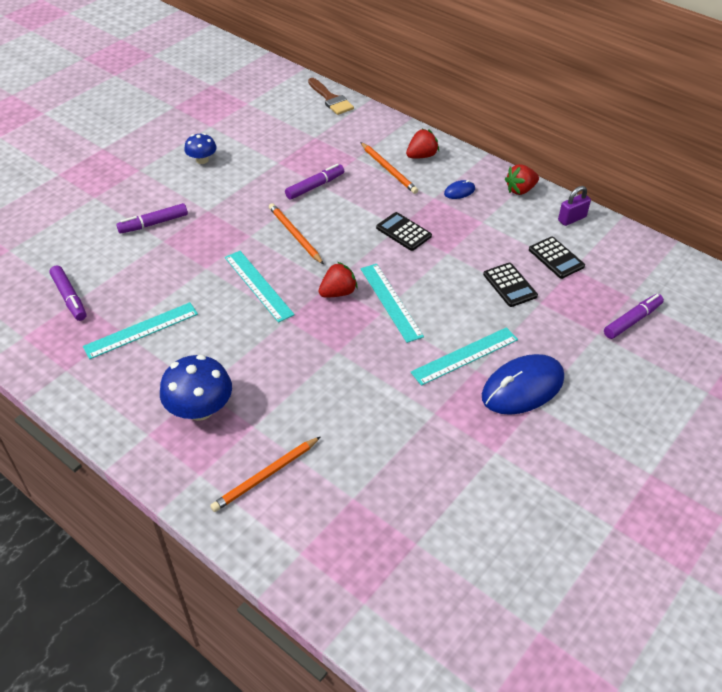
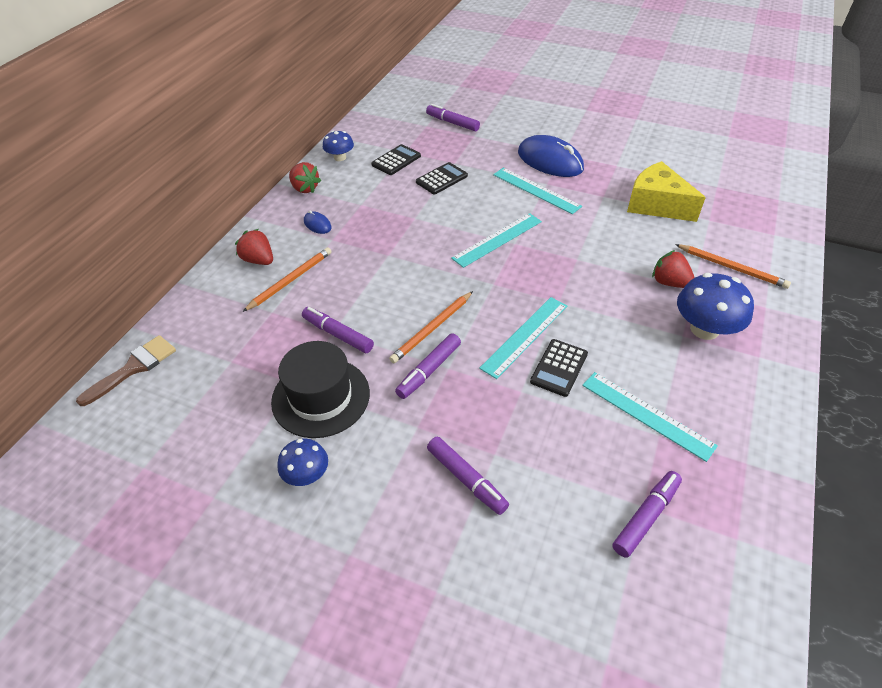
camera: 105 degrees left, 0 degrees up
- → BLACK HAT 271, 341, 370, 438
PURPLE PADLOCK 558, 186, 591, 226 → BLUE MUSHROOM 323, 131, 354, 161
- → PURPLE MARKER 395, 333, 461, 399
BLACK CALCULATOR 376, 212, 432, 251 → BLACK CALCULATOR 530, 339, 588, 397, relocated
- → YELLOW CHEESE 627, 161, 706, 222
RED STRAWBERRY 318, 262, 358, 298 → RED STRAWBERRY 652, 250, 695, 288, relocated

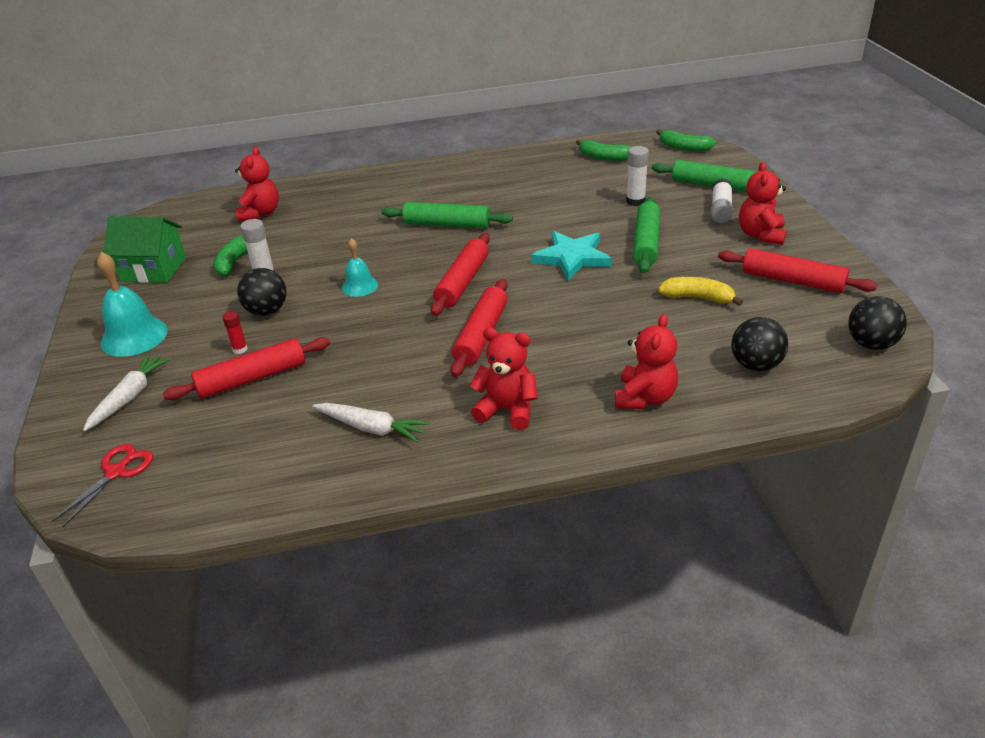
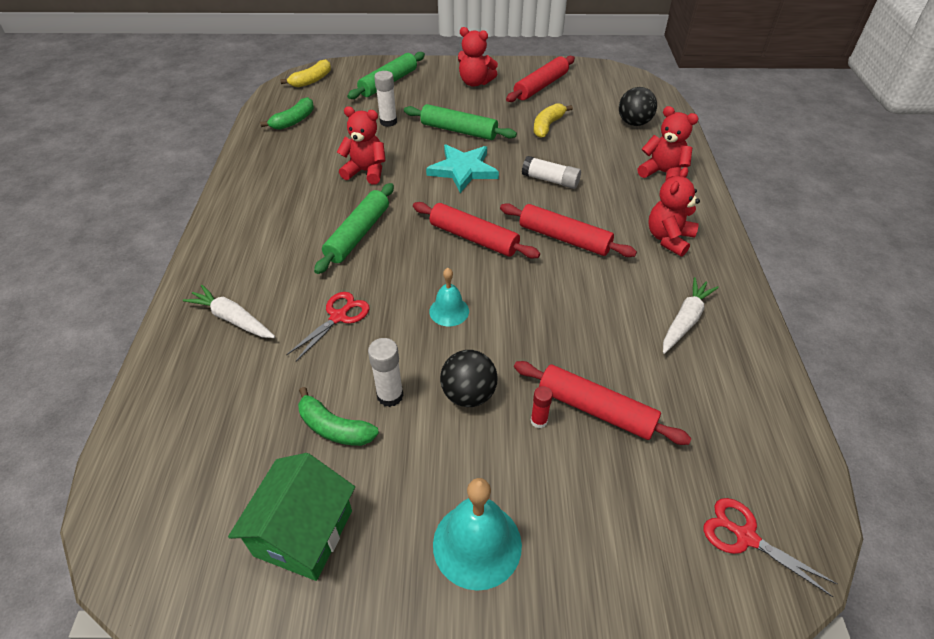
camera: 80 degrees left, 10 degrees up
WHITE CARROT 83, 354, 171, 431 → WHITE CARROT 183, 285, 275, 338, relocated
GREEN BANANA 656, 129, 716, 152 → YELLOW BANANA 280, 59, 331, 87
- → RED SCISSORS 286, 292, 370, 361
RED TEDDY BEAR 235, 147, 279, 222 → RED TEDDY BEAR 337, 106, 386, 185, relocated
RED ROLLING PIN 163, 337, 330, 400 → RED ROLLING PIN 514, 361, 692, 445, 45 degrees counterclockwise
WHITE GLUE STICK 711, 179, 733, 223 → WHITE GLUE STICK 522, 156, 581, 189, relocated
BLACK BALL 848, 296, 907, 350 → -

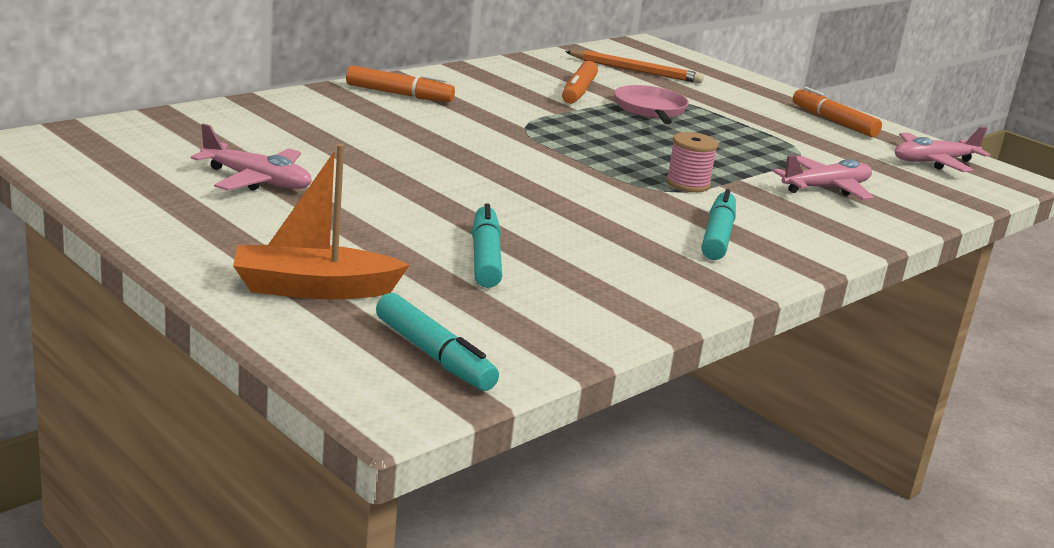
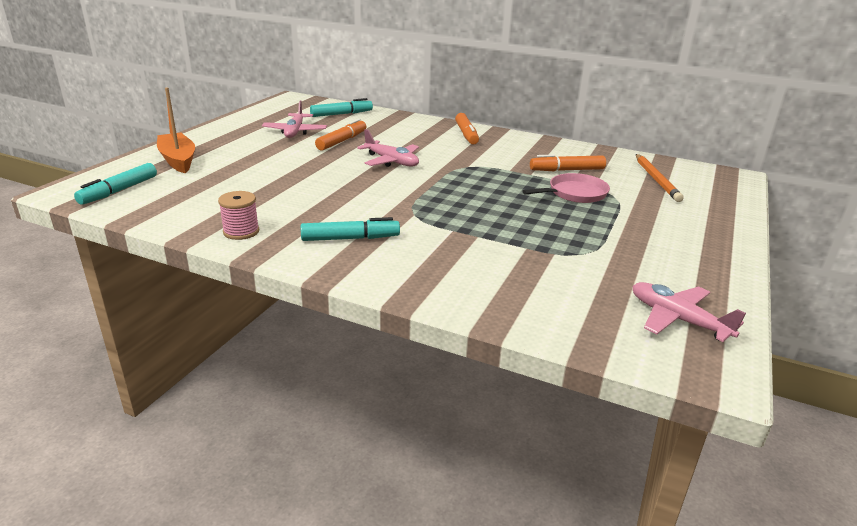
camera: 70 degrees right, 5 degrees up
PINK SPOOL 666, 132, 718, 192 → PINK SPOOL 218, 191, 260, 240, relocated
TURQUOISE MARKER 472, 203, 502, 288 → TURQUOISE MARKER 310, 98, 373, 117, relocated
ORANGE MARKER 793, 87, 882, 137 → ORANGE MARKER 315, 119, 366, 151, relocated
PINK PLANE 773, 155, 874, 200 → PINK PLANE 357, 129, 419, 167, relocated

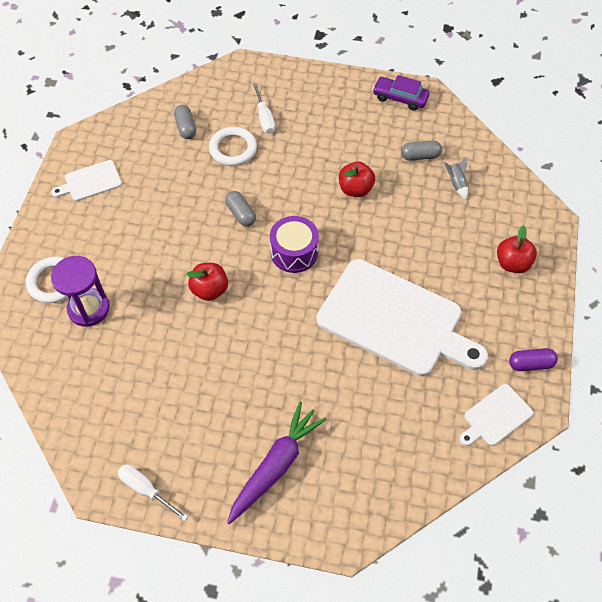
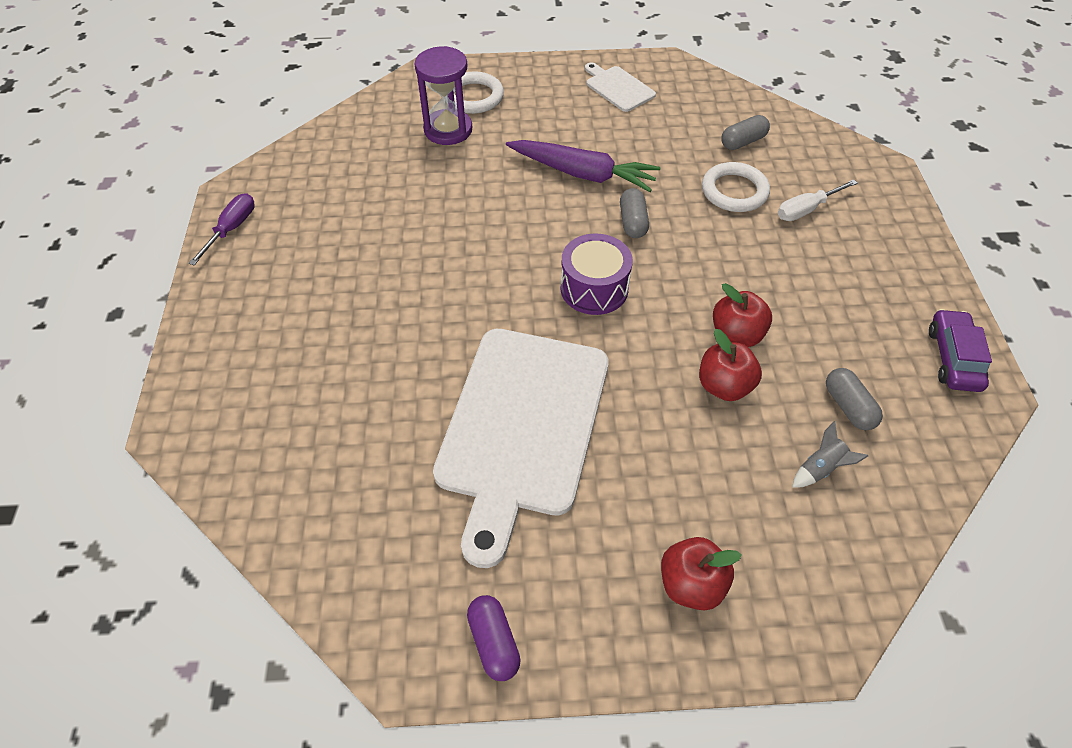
camera: 75 degrees right, 5 degrees down
WHITE SCREWDRIVER 118, 465, 188, 521 → PURPLE SCREWDRIVER 189, 193, 255, 265
PURPLE CARROT 227, 402, 327, 524 → PURPLE CARROT 506, 140, 660, 192, relocated
GREY CAPSULE 225, 191, 256, 227 → GREY CAPSULE 620, 188, 649, 238, 45 degrees counterclockwise
RED APPLE 187, 263, 228, 301 → RED APPLE 699, 329, 762, 401, relocated
WHITE CUTTING BOARD 459, 384, 533, 446 → -

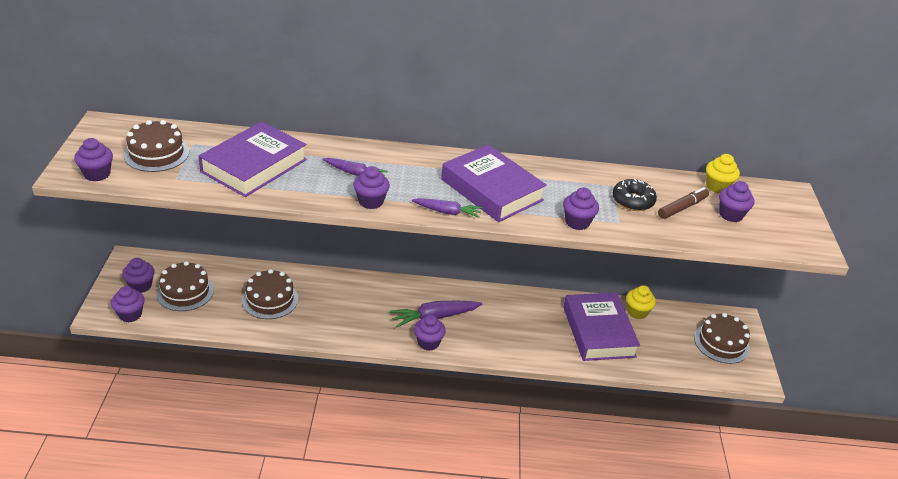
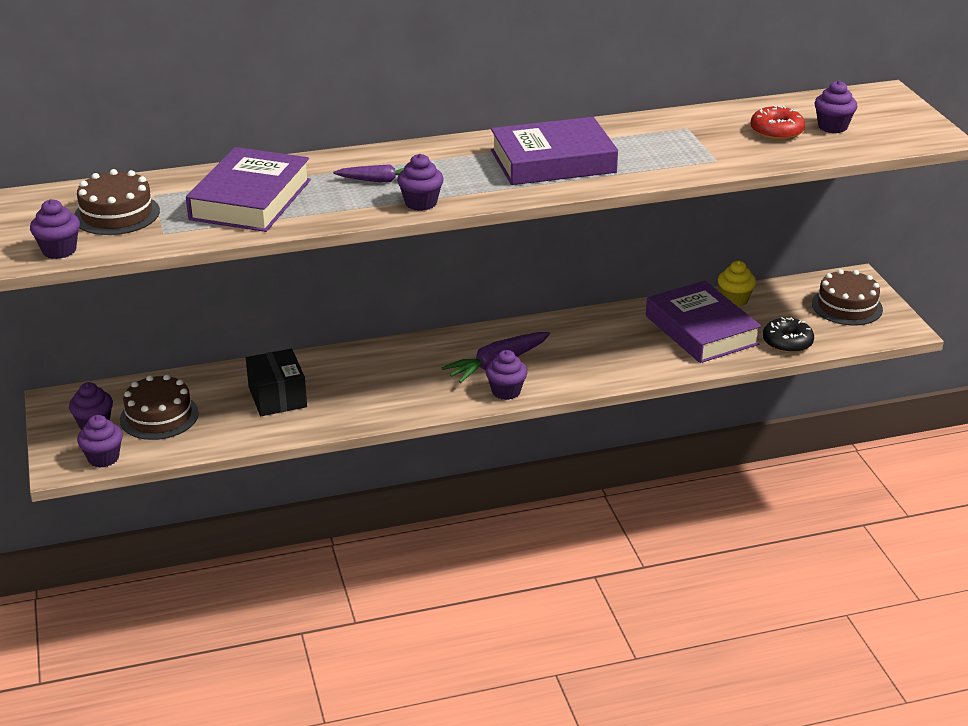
camera: 15 degrees left, 5 degrees down
BROWN CAKE 242, 269, 298, 319 → BLACK BOX 246, 349, 307, 416
PURPLE BOOK 441, 145, 547, 222 → PURPLE BOOK 491, 117, 618, 185, 45 degrees counterclockwise
BROWN MARKER 658, 187, 709, 219 → RED DONUT 750, 105, 805, 140
BLACK DONUT 612, 179, 657, 211 → BLACK DONUT 763, 317, 814, 353, relocated
PURPLE CARROT 412, 198, 482, 218 → -
PURPLE CUPCAKE 563, 187, 599, 230 → -
YELLOW CUPCAKE 706, 154, 740, 193 → -

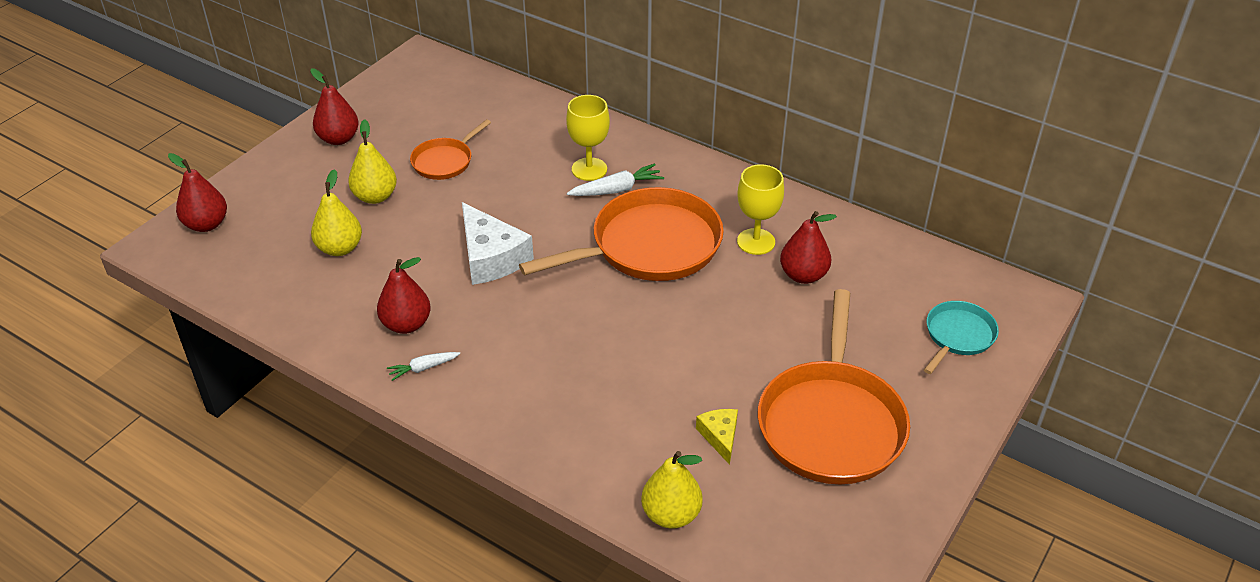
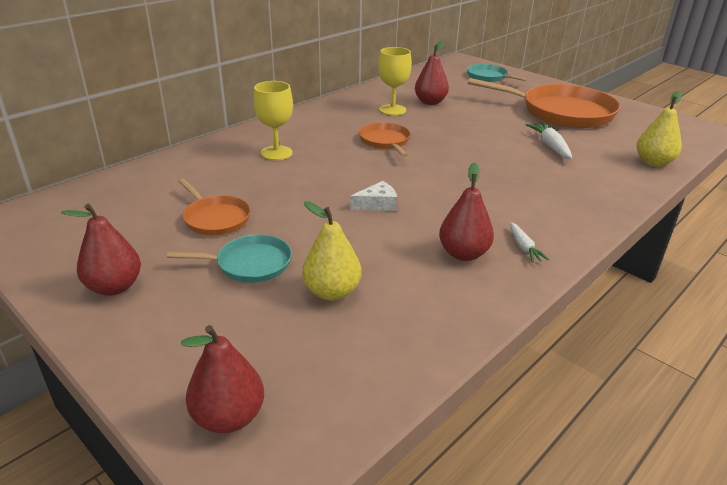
camera: 80 degrees left, 10 degrees down
YELLOW PEAR 348, 119, 397, 204 → TURQUOISE PAN 167, 235, 292, 283
WHITE CHEESE 462, 202, 534, 285 → WHITE CHEESE 350, 181, 397, 211, x0.54
ORANGE PAN 519, 187, 724, 281 → ORANGE PAN 359, 122, 411, 157, x0.51
WHITE CARROT 567, 164, 664, 196 → WHITE CARROT 525, 123, 572, 159, relocated
YELLOW CHEESE 696, 409, 738, 465 → -

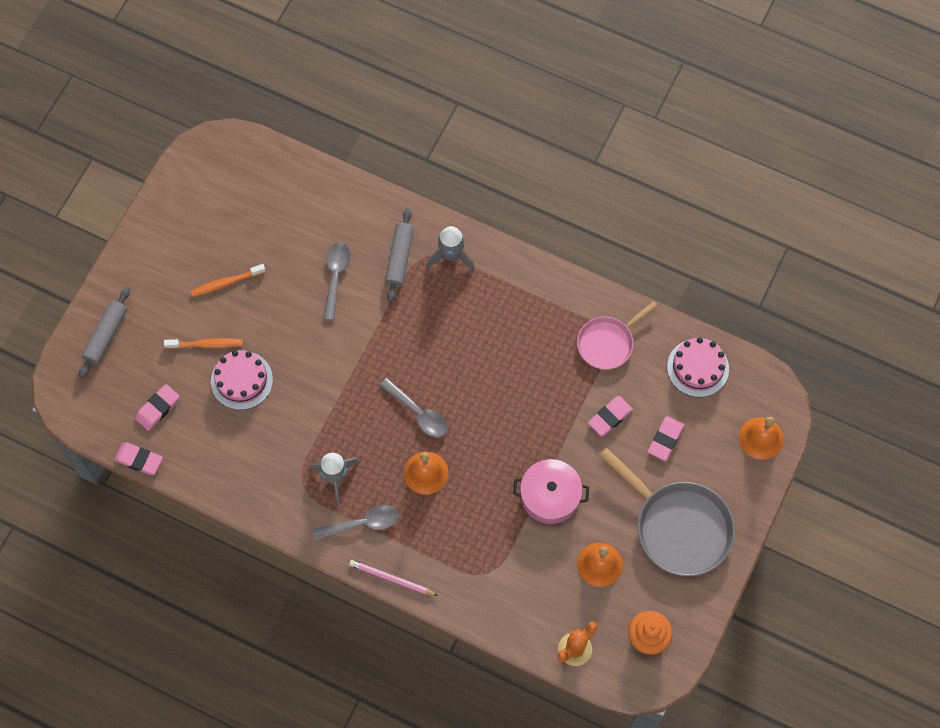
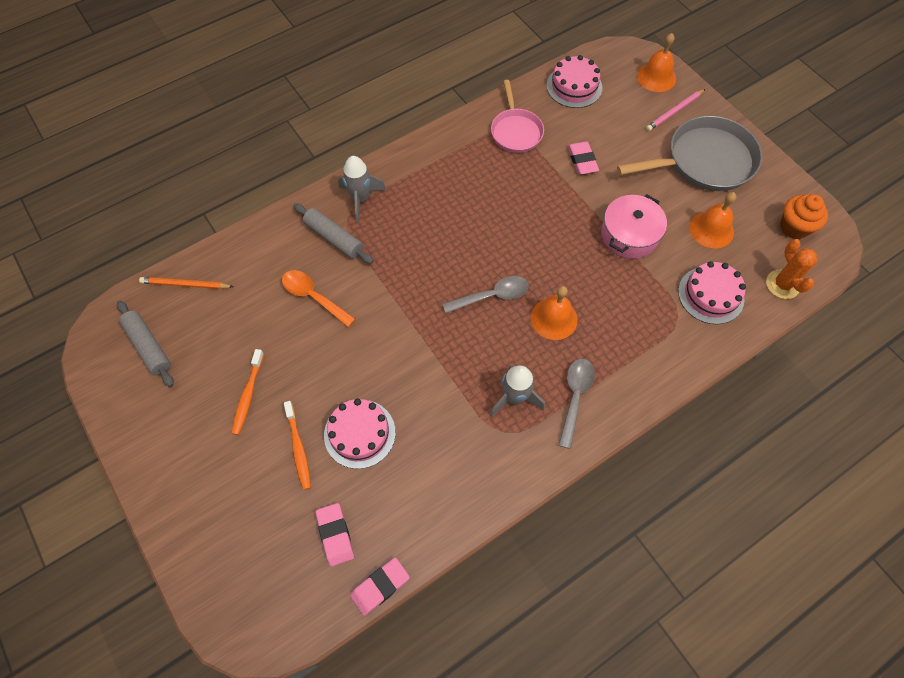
camera: 60 degrees left, 5 degrees down
GREY ROLLING PIN 79, 287, 130, 379 → GREY ROLLING PIN 117, 301, 174, 387, relocated
- → ORANGE PENCIL 139, 277, 233, 289
GREY SPOON 324, 242, 350, 320 → ORANGE SPOON 282, 270, 355, 327
ORANGE TOOTHBRUSH 164, 338, 243, 349 → ORANGE TOOTHBRUSH 284, 401, 311, 490, 135 degrees clockwise
PINK PENCIL 349, 560, 438, 596 → PINK PENCIL 646, 89, 705, 131, relocated
- → PINK CAKE 678, 261, 746, 324
PINK ERASER 648, 416, 684, 461 → -

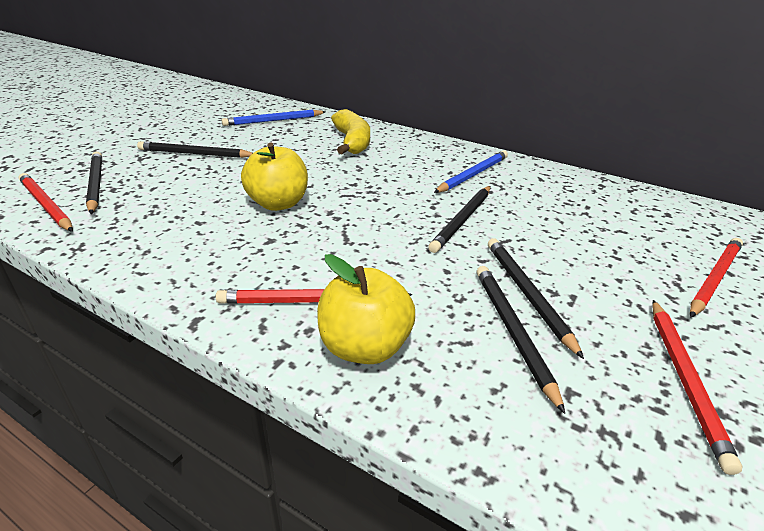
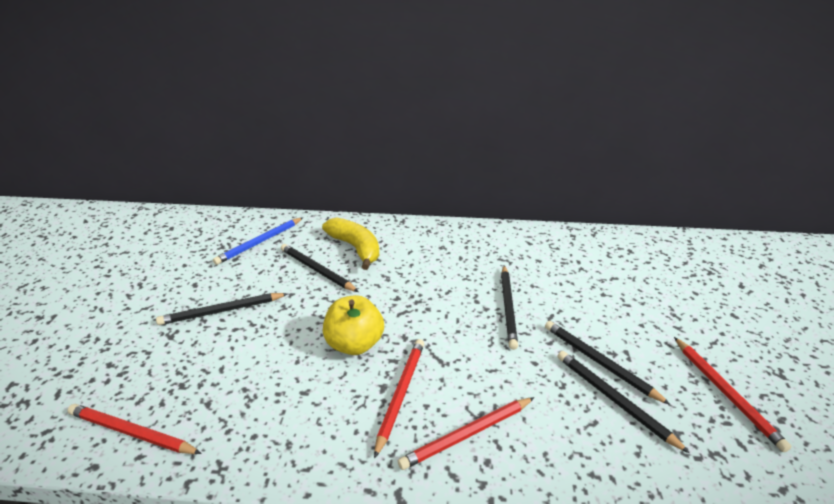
camera: 25 degrees left, 0 degrees up
BLACK PENCIL 86, 152, 102, 214 → BLACK PENCIL 281, 244, 358, 292, relocated
RED PENCIL 690, 238, 743, 318 → RED PENCIL 374, 339, 424, 459, relocated
YELLOW APPLE 317, 254, 415, 364 → -
BLUE PENCIL 434, 150, 508, 193 → -

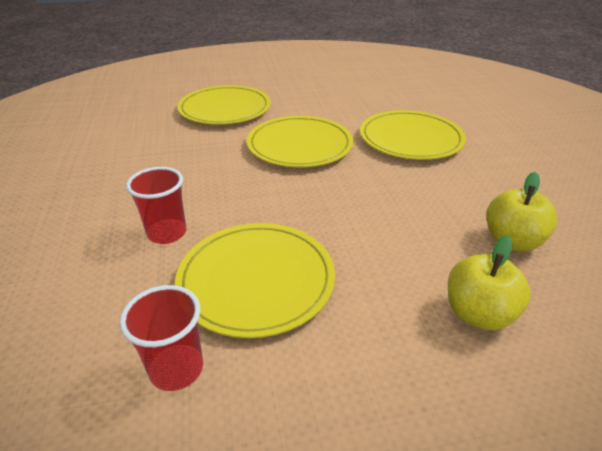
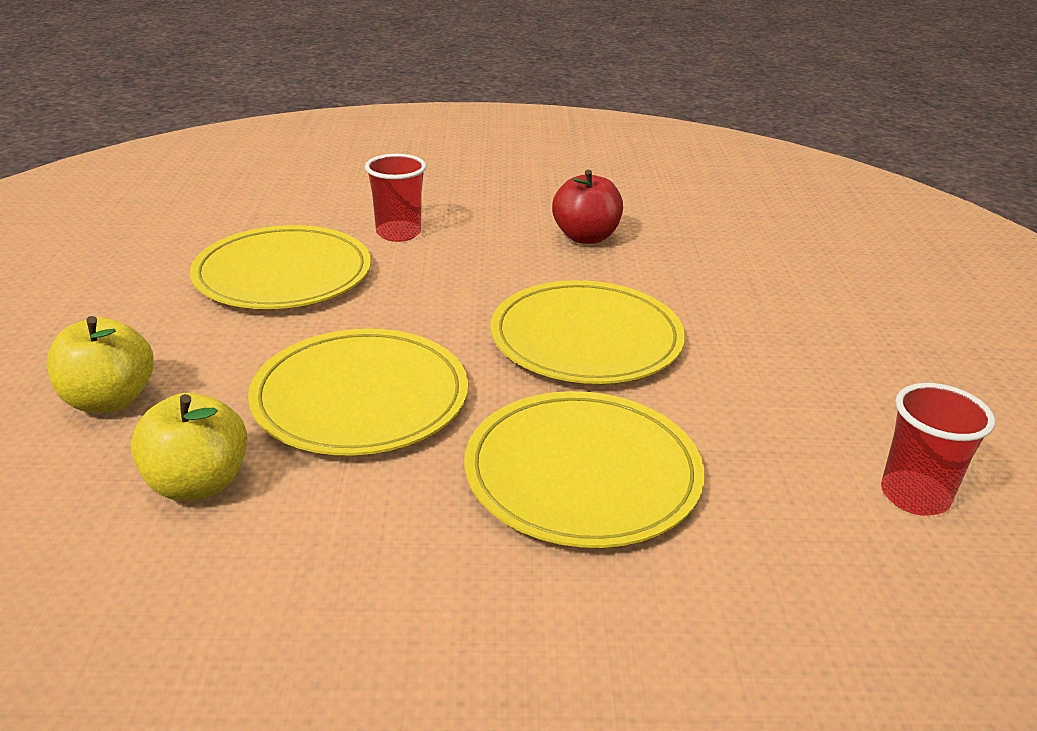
camera: 100 degrees right, 5 degrees down
YELLOW PLATE 177, 85, 271, 125 → YELLOW PLATE 248, 329, 468, 456, relocated
- → RED APPLE 552, 170, 623, 244
RED CUP 120, 285, 203, 391 → RED CUP 881, 383, 995, 516, relocated

